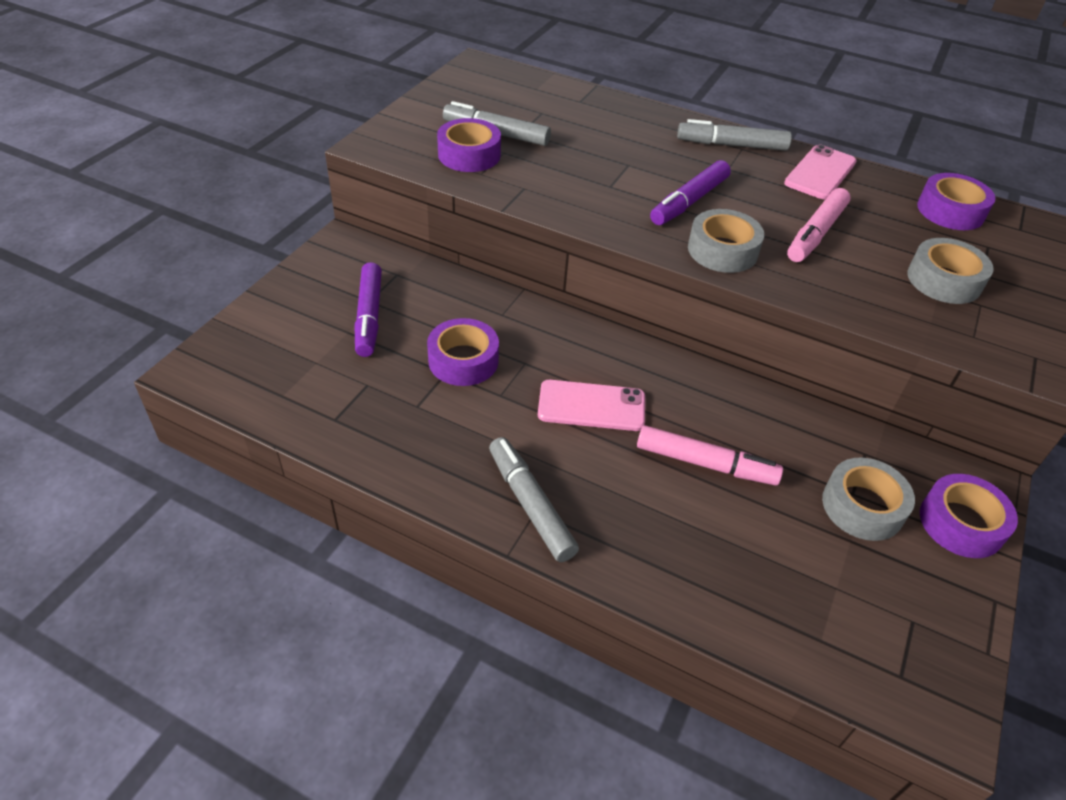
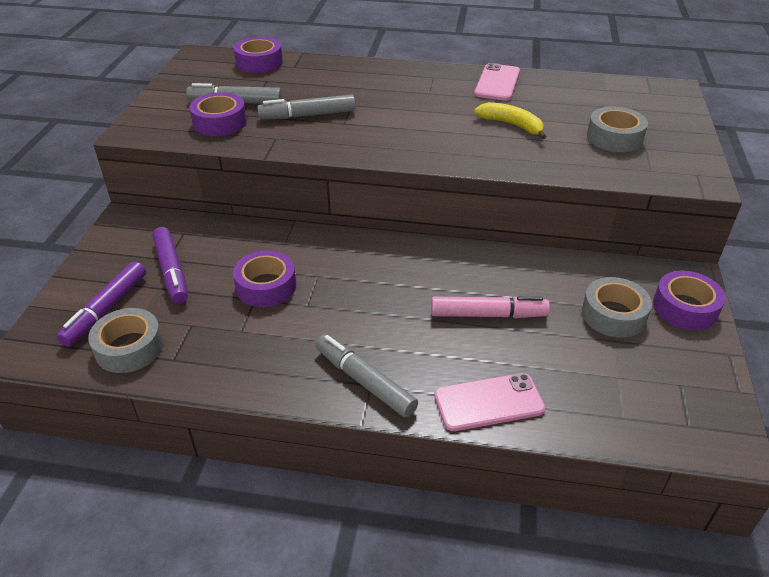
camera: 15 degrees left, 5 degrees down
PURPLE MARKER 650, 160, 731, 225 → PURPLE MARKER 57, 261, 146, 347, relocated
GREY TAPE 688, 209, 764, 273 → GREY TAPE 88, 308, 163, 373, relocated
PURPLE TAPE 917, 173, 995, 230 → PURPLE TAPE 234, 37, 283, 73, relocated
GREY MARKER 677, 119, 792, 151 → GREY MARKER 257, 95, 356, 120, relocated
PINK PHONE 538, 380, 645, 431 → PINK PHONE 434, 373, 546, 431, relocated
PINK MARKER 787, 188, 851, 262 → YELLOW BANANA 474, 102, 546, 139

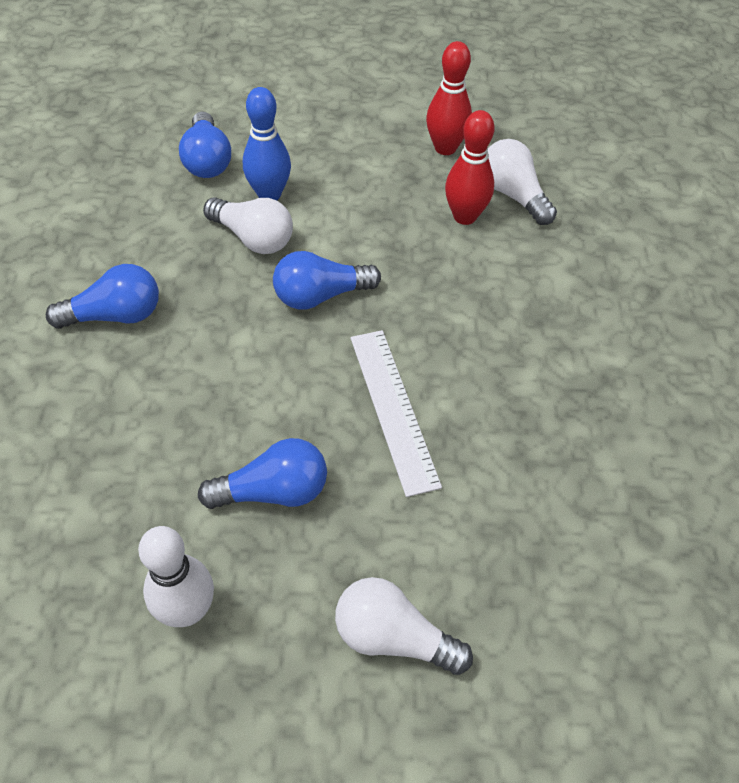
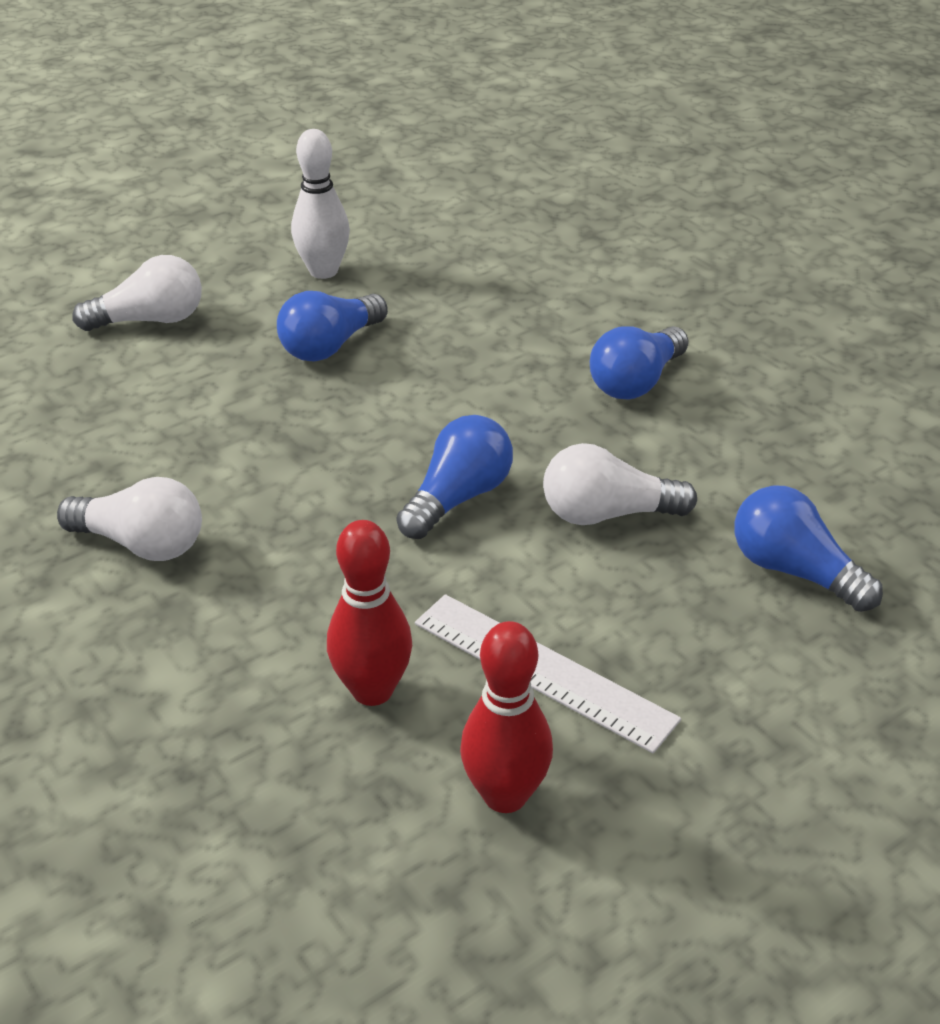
camera: 145 degrees right, 15 degrees down
WHITE LIGHT BULB 488, 139, 557, 225 → WHITE LIGHT BULB 57, 477, 202, 561, relocated
WHITE RULER 350, 330, 442, 497 → WHITE RULER 415, 594, 681, 753, relocated
BLUE BOWLING PIN 243, 87, 291, 200 → -

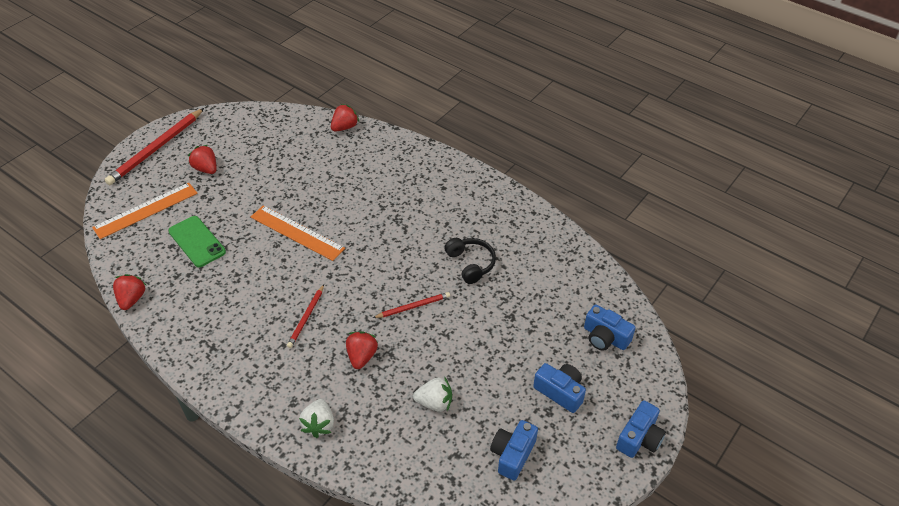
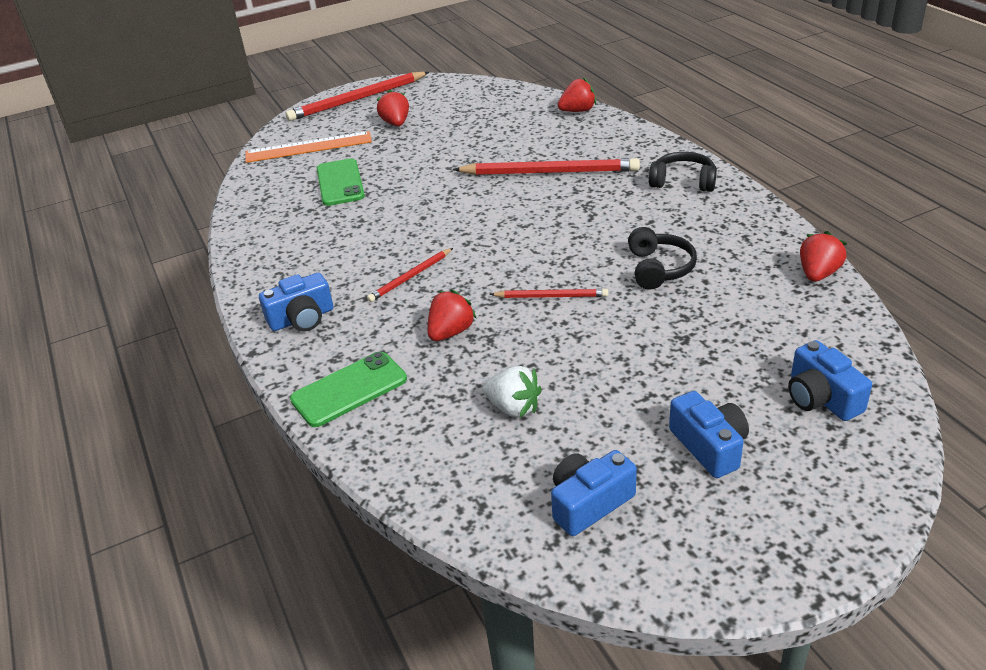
camera: 30 degrees right, 10 degrees down
BLUE CAMERA 616, 400, 666, 458 → BLUE CAMERA 259, 273, 333, 331, relocated
WHITE STRAWBERRY 299, 399, 334, 438 → GREEN PHONE 290, 352, 407, 427
- → RED PENCIL 453, 158, 640, 175
- → BLACK HEADPHONES 649, 152, 717, 192
RED STRAWBERRY 113, 274, 146, 310 → RED STRAWBERRY 800, 231, 847, 282, relocated
ORANGE RULER 251, 205, 345, 261 → -

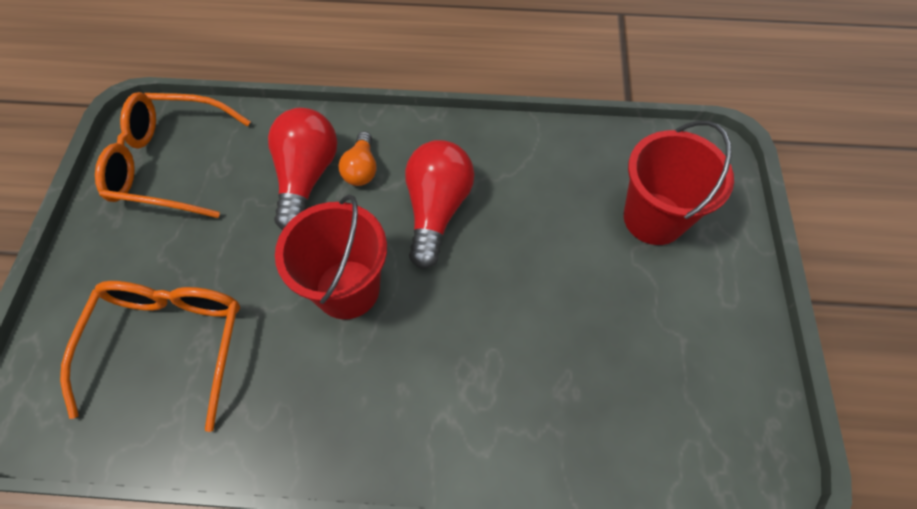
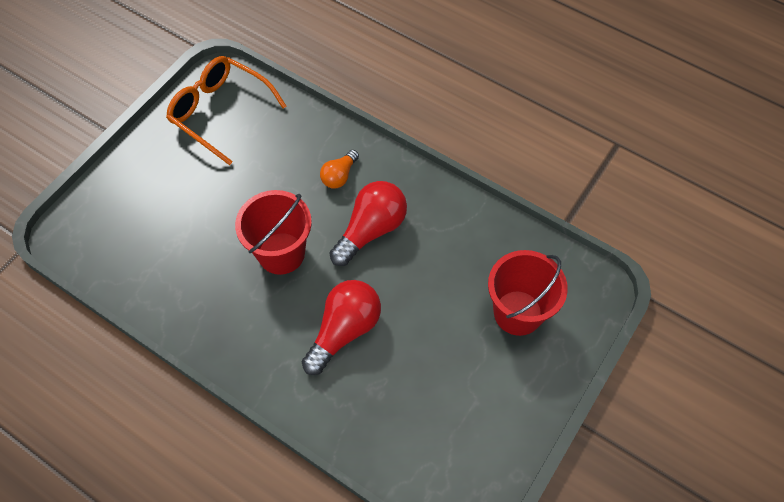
camera: 30 degrees right, 0 degrees up
RED LIGHT BULB 268, 108, 337, 230 → RED LIGHT BULB 302, 280, 381, 375, relocated
ORANGE GLASSES 60, 281, 240, 432 → -

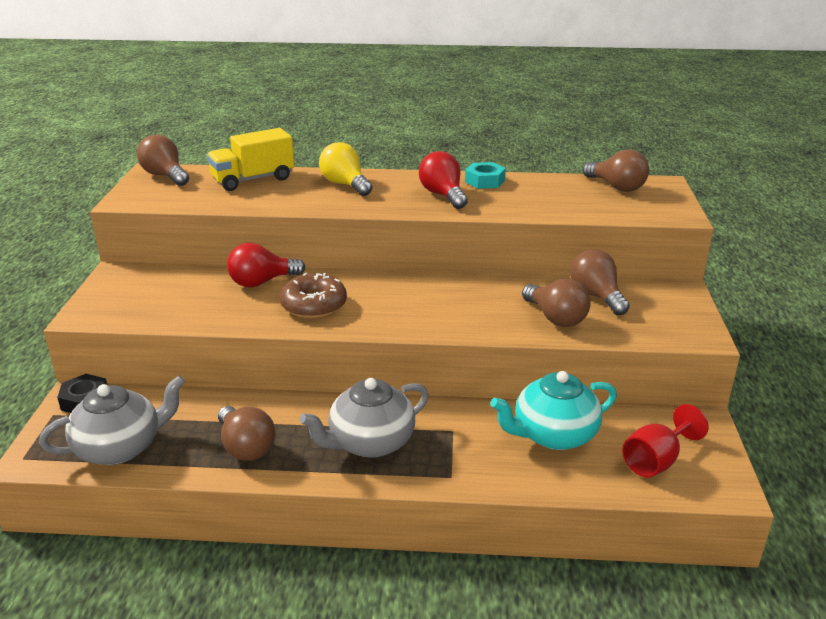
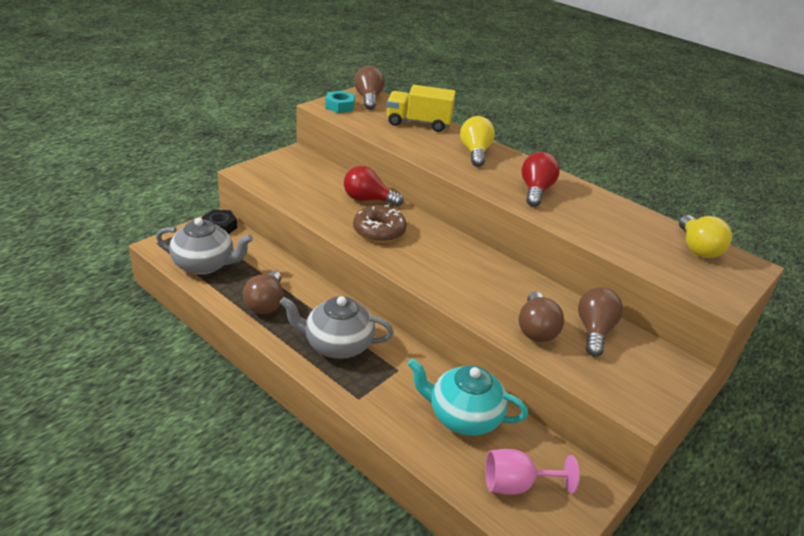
camera: 35 degrees right, 5 degrees up
TURQUOISE NUT 465, 162, 506, 189 → TURQUOISE NUT 325, 91, 355, 113, relocated
RED GOBLET 622, 404, 709, 477 → PINK GOBLET 485, 449, 579, 495
BROWN LIGHT BULB 583, 150, 649, 192 → YELLOW LIGHT BULB 679, 215, 732, 258

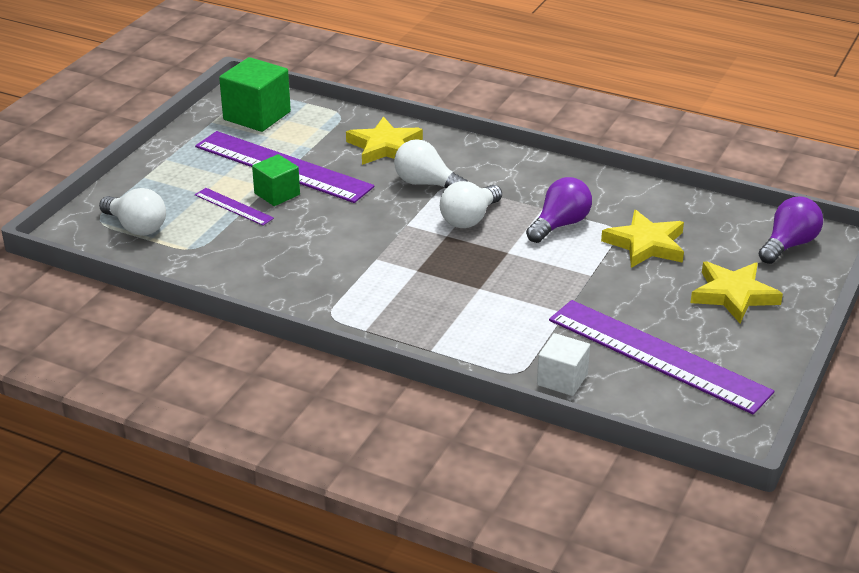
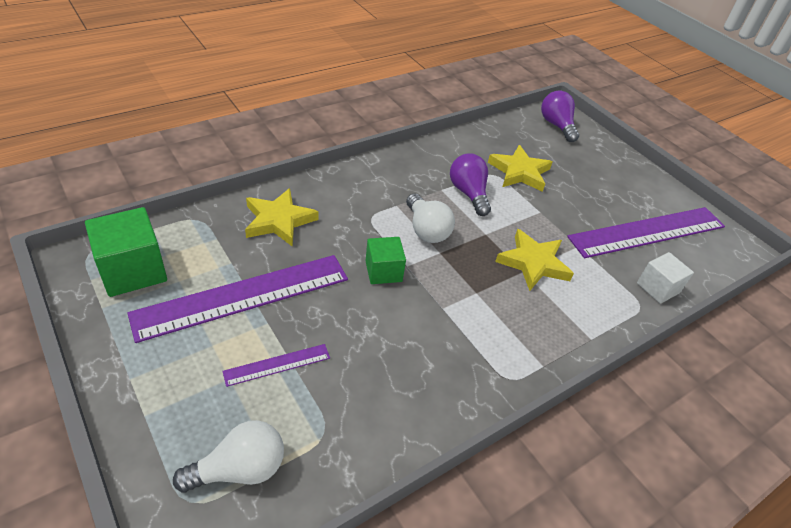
camera: 65 degrees left, 10 degrees up
GREEN CUBE 252, 154, 300, 206 → GREEN CUBE 366, 237, 406, 284, relocated
YELLOW STAR 691, 261, 783, 323 → YELLOW STAR 495, 229, 574, 291, relocated
WHITE LIGHT BULB 394, 139, 468, 188 → -

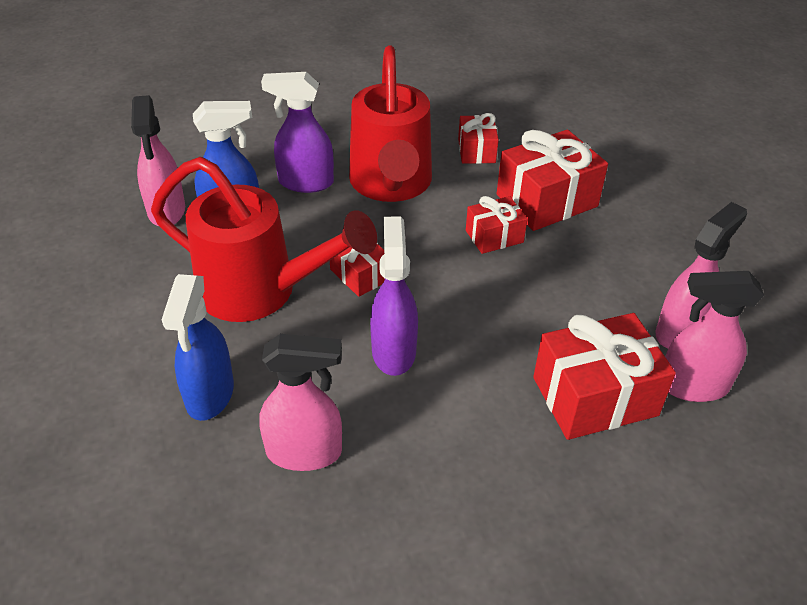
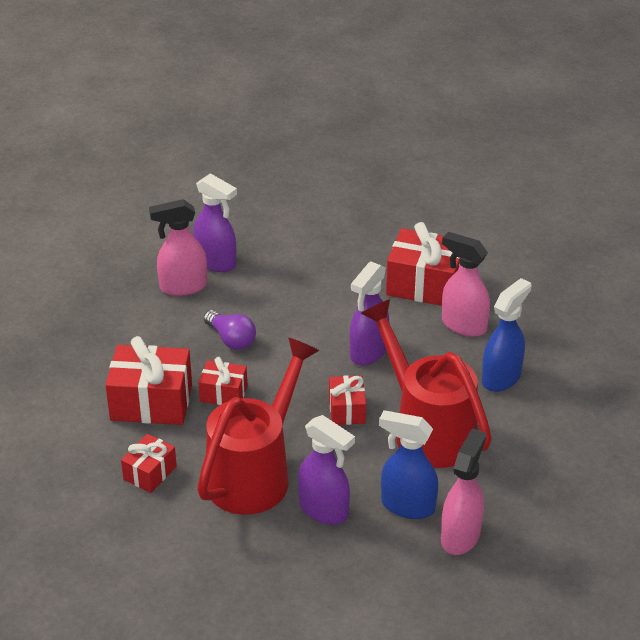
camera: 145 degrees left, 5 degrees down
PINK SPRAY BOTTLE 665, 271, 764, 402 → PURPLE SPRAY BOTTLE 193, 173, 237, 272
- → PURPLE LIGHT BULB 204, 310, 256, 350
RED GIFT 533, 313, 676, 440 → RED GIFT 386, 222, 460, 306, relocated

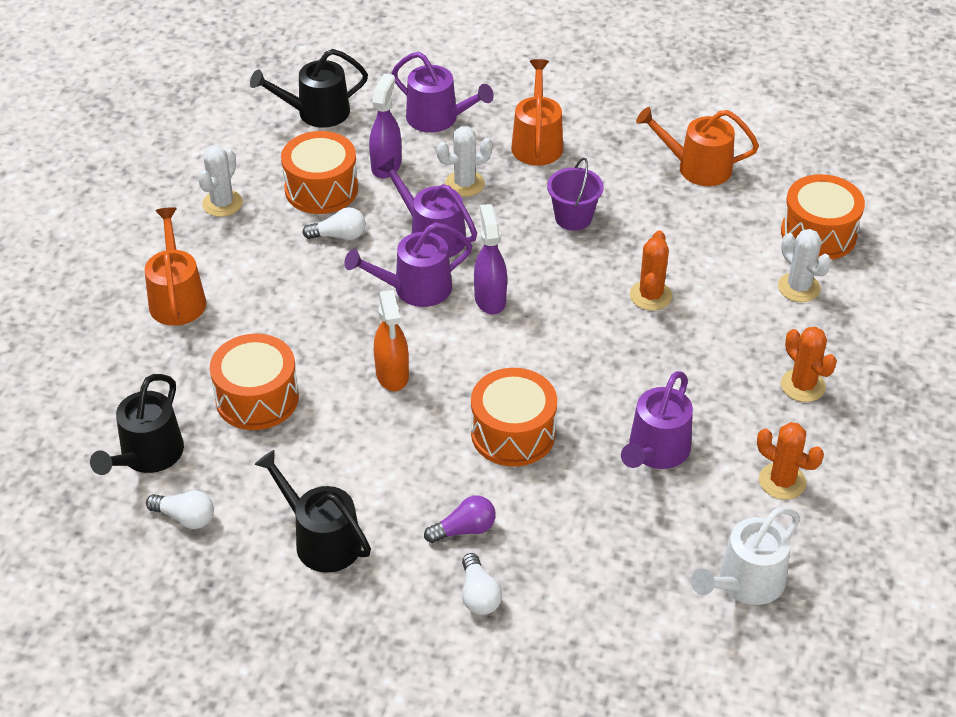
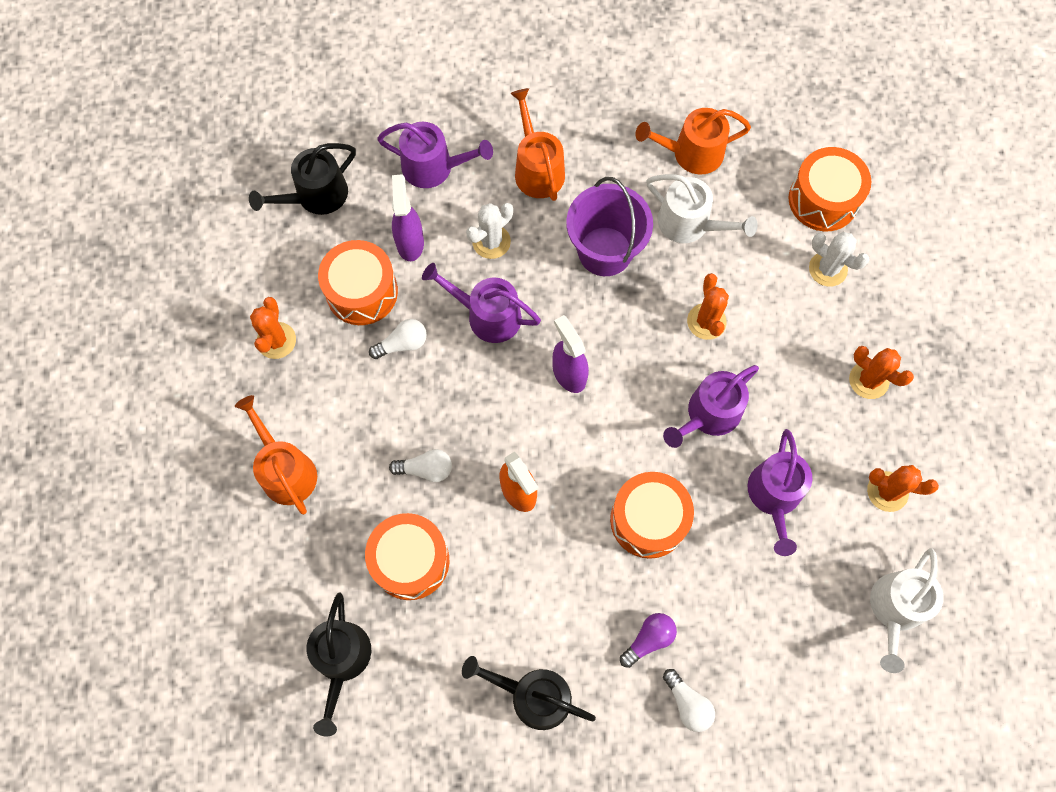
camera: 20 degrees left, 25 degrees up
WHITE CACTUS 198, 146, 243, 217 → ORANGE CACTUS 250, 297, 296, 359
WHITE LIGHT BULB 146, 490, 214, 529 → WHITE LIGHT BULB 389, 449, 452, 482, relocated
PURPLE BUCKET 547, 158, 604, 231 → PURPLE BUCKET 566, 177, 653, 276, x1.56
- → WHITE WATERING CAN 646, 174, 758, 243
PURPLE WATERING CAN 344, 222, 472, 307 → PURPLE WATERING CAN 663, 365, 759, 448, relocated

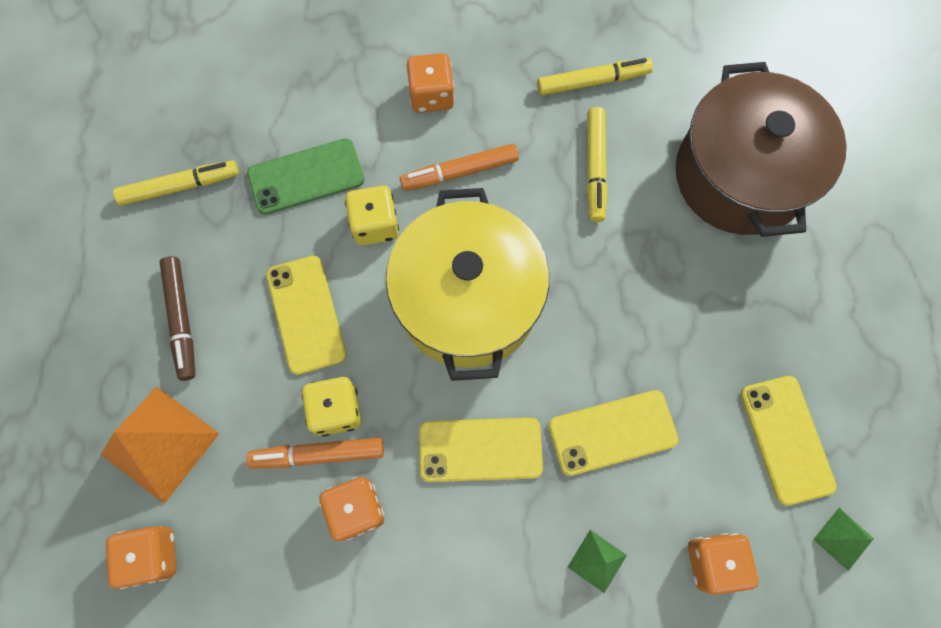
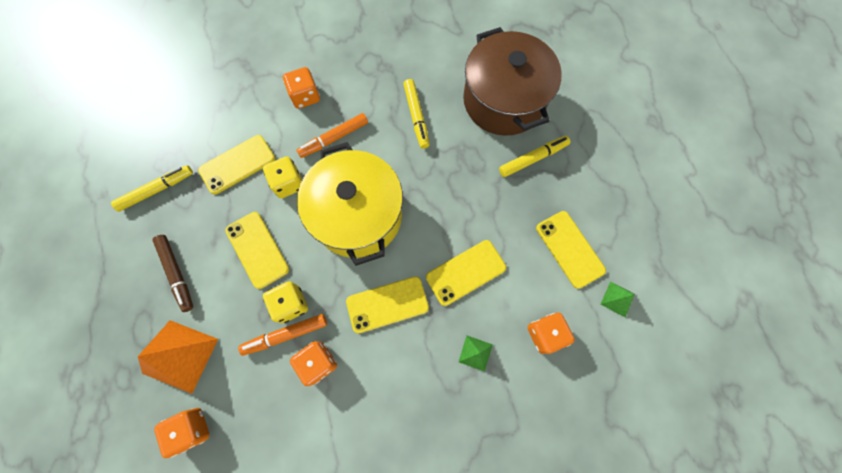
camera: 15 degrees left, 0 degrees up
GREEN PHONE 247, 138, 364, 215 → YELLOW PHONE 198, 135, 275, 194
YELLOW MARKER 537, 58, 653, 96 → YELLOW MARKER 499, 136, 570, 177, relocated

